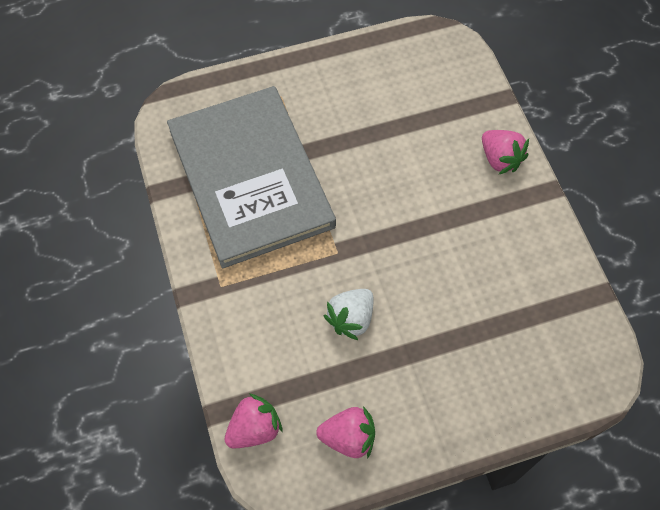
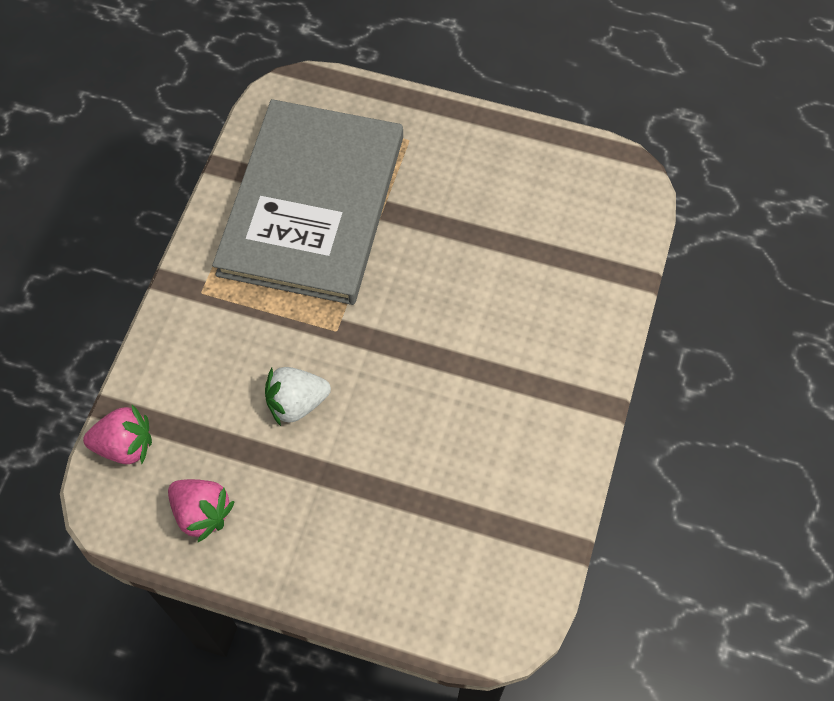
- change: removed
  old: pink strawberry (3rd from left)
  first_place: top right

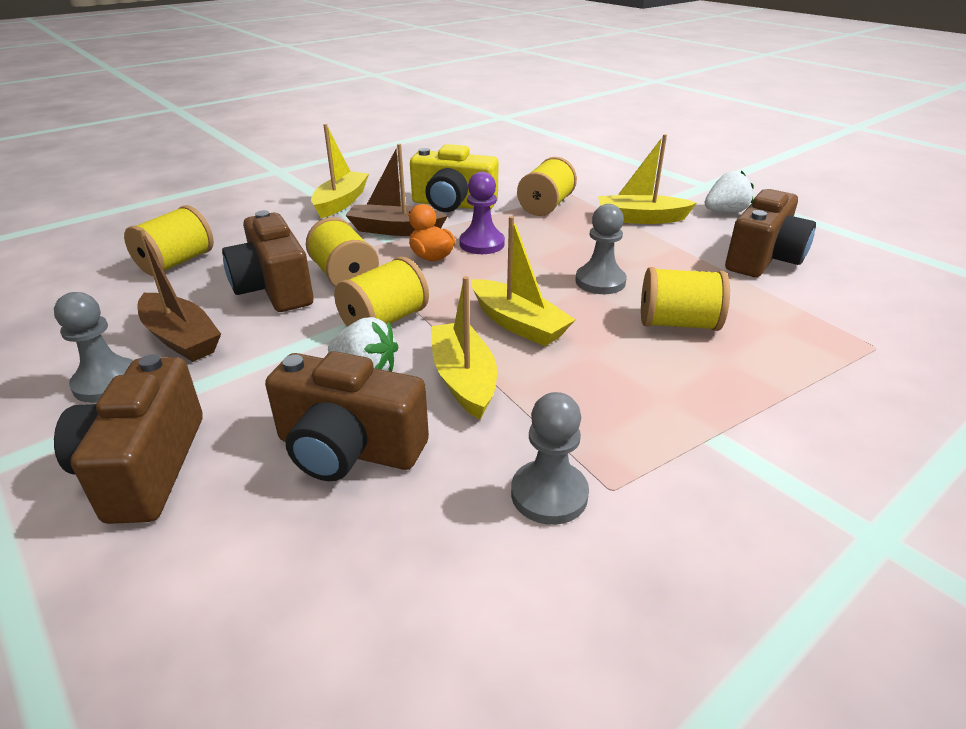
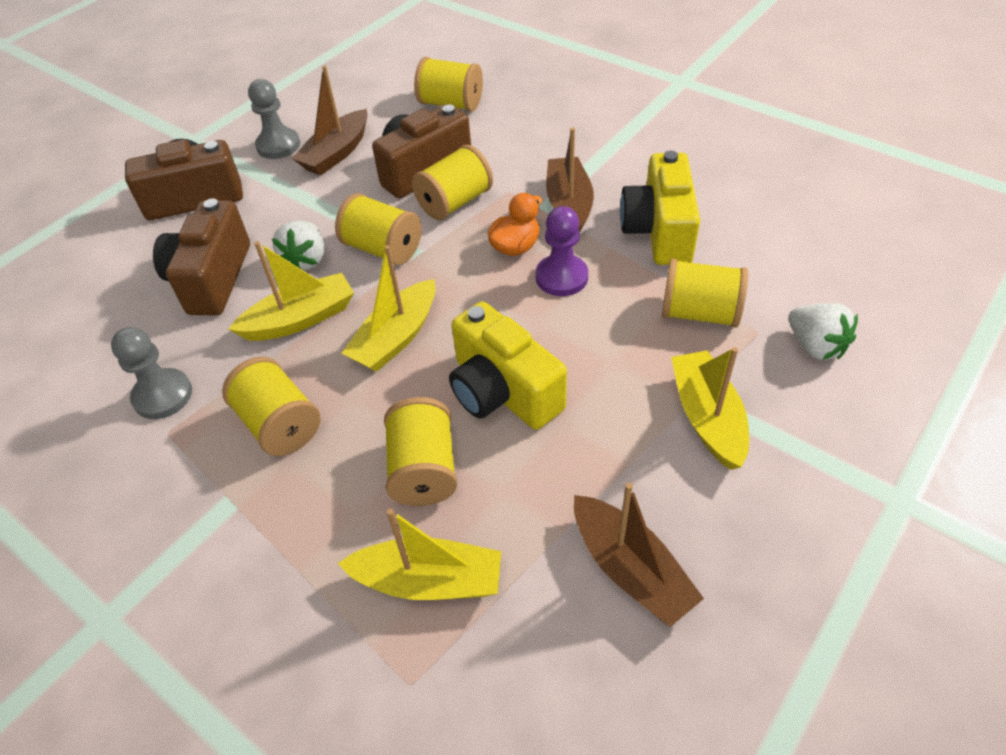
- change: moved
  old: yellow boat (1st from left in the first image)
  new: yellow boat (3rd from left)
  first_place: top centre
  second_place: bottom centre
- change: moved
  old: white strawberry (2nd from left)
  first_place: top right
  second_place: middle right
- change: replaced
  old: brown camera (4th from left)
  new: brown boat (3rd from left)
  first_place: top right
  second_place: bottom centre
- change: replaced
  old: grey pawn (3rd from left)
  new: yellow camera (1st from left)
  first_place: centre
  second_place: centre
- change: added
  new: yellow spool (1st from left)
  second_place: middle left

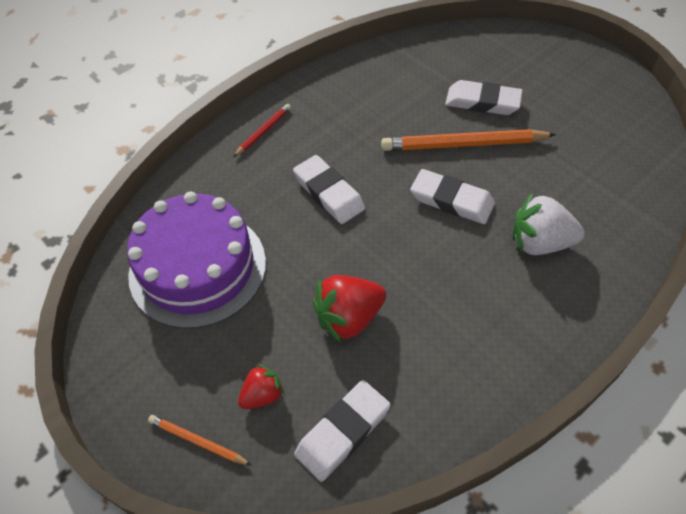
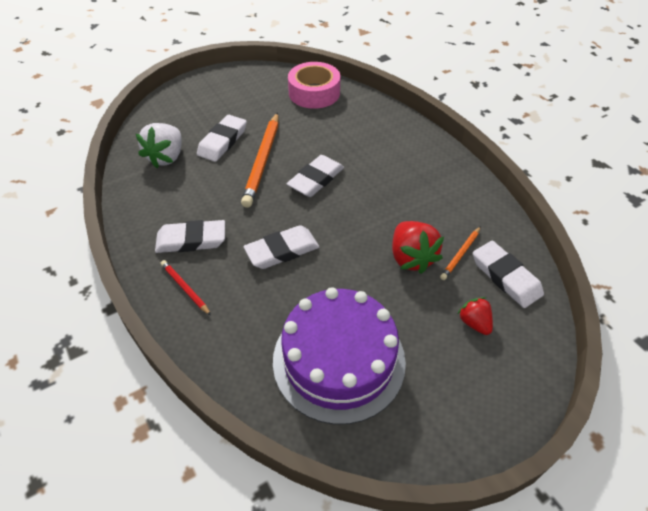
- change: moved
  old: white strawberry
  first_place: middle right
  second_place: top left
- change: moved
  old: orange pencil (1st from left in the first image)
  new: orange pencil (2nd from left)
  first_place: bottom left
  second_place: middle right
- change: added
  new: pink tape
  second_place: top centre
- change: added
  new: white eraser (1st from left)
  second_place: middle left

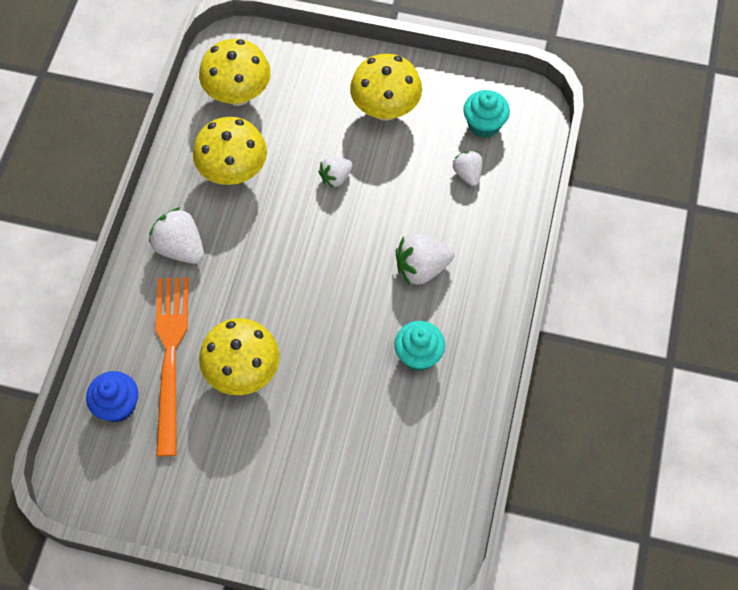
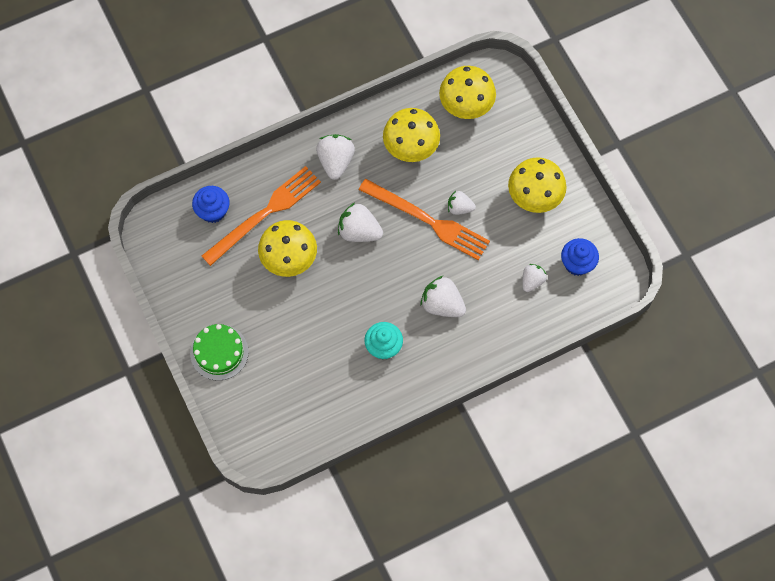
- change: recoloured
  old: turquoise cupcake (2nd from left)
  new: blue cupcake (2nd from left)
  first_place: top centre
  second_place: middle right
- change: added
  new: orange fork (2nd from left)
  second_place: centre
- change: added
  new: white strawberry (2nd from left)
  second_place: centre
- change: added
  new: green cake
  second_place: middle left

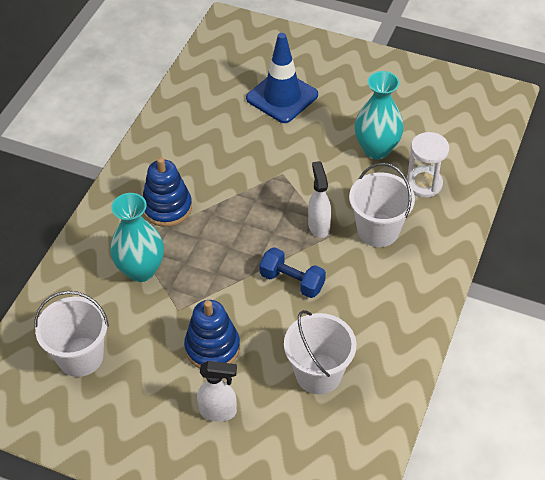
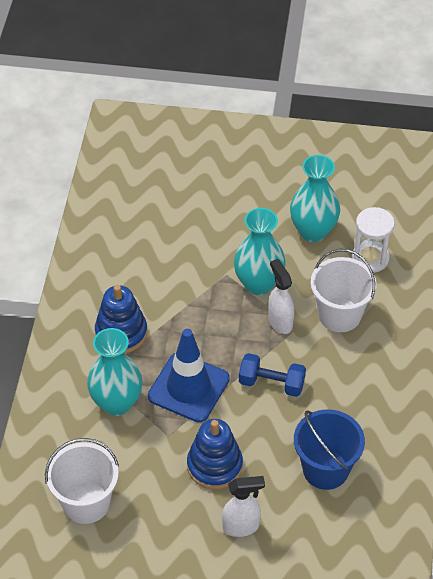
- change: moved
  old: blue traffic cone
  first_place: top centre
  second_place: centre
- change: recoloured
  old: white bucket (2nd from left)
  new: blue bucket
  first_place: bottom centre
  second_place: bottom right
- change: added
  new: turquoise vase (2nd from left)
  second_place: centre

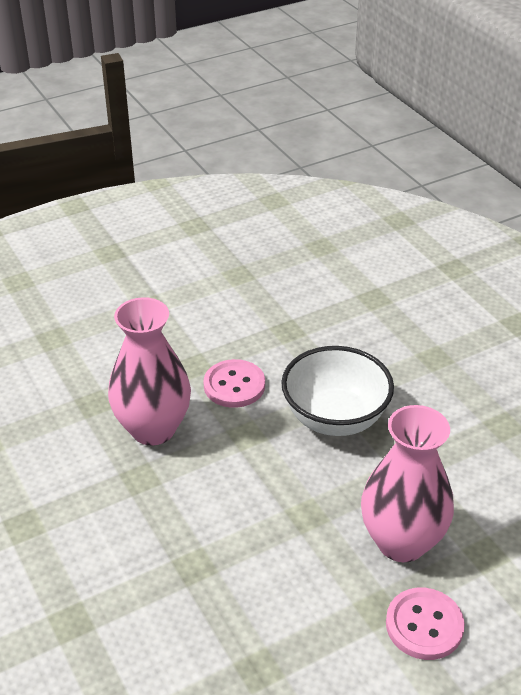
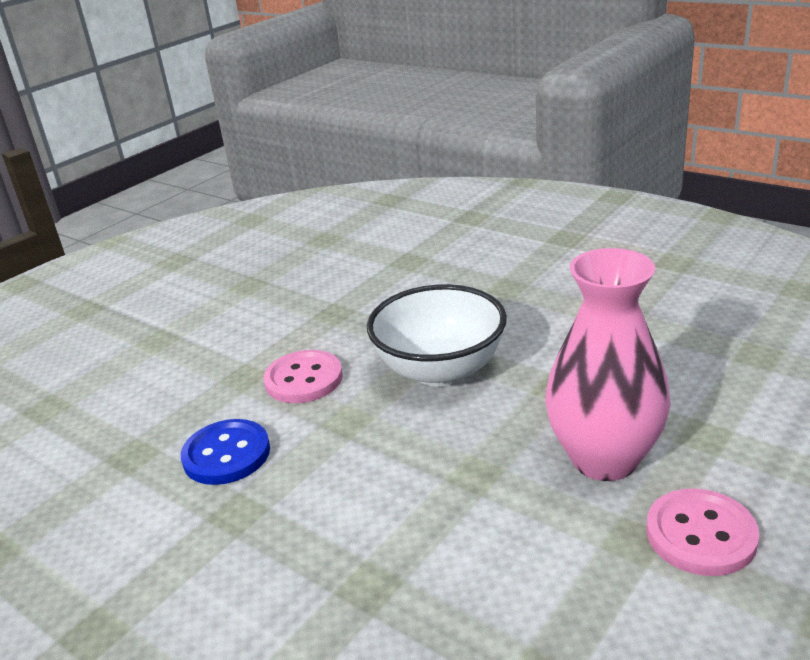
- change: replaced
  old: pink vase (1st from left)
  new: blue button
  first_place: middle left
  second_place: bottom left

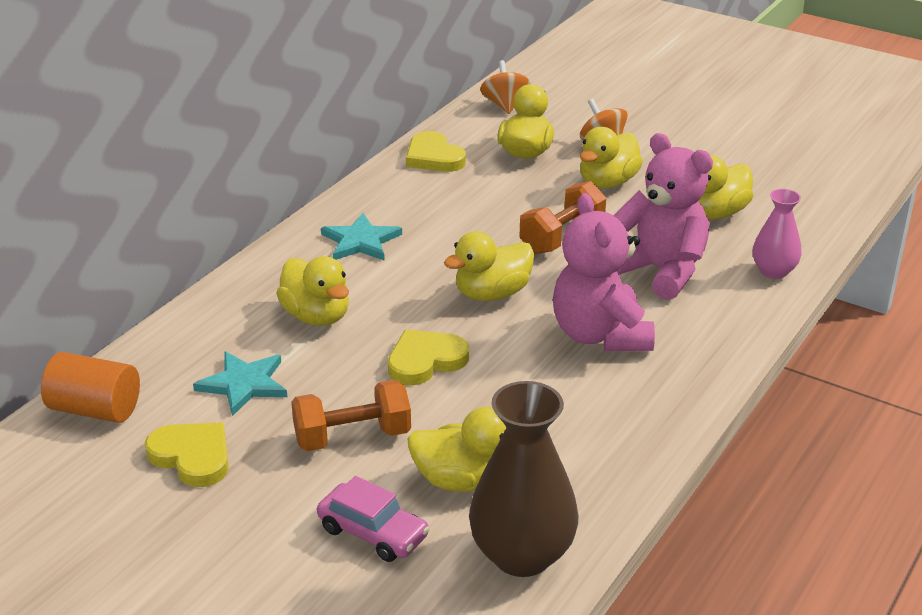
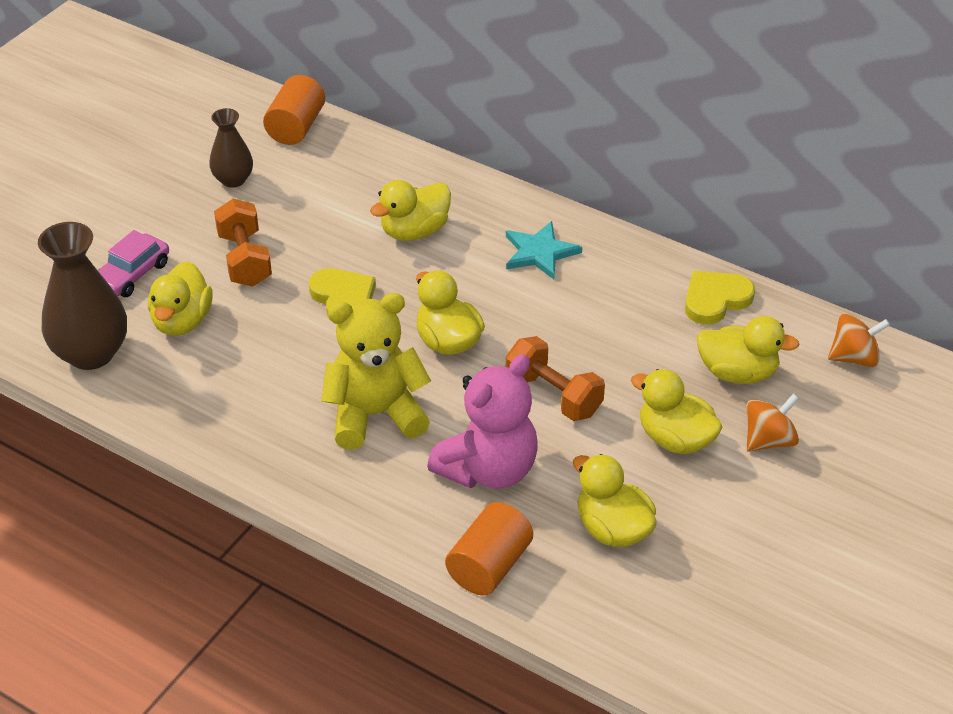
- change: replaced
  old: pink vase
  new: orange cylinder (2nd from left)
  first_place: middle right
  second_place: bottom centre
- change: recoloured
  old: pink teddy bear (1st from left)
  new: yellow teddy bear
  first_place: centre
  second_place: centre
- change: removed
  old: turquoise star (1st from left)
  first_place: middle left
- change: replaced
  old: yellow heart (1st from left)
  new: brown vase (2nd from left)
  first_place: bottom left
  second_place: top left

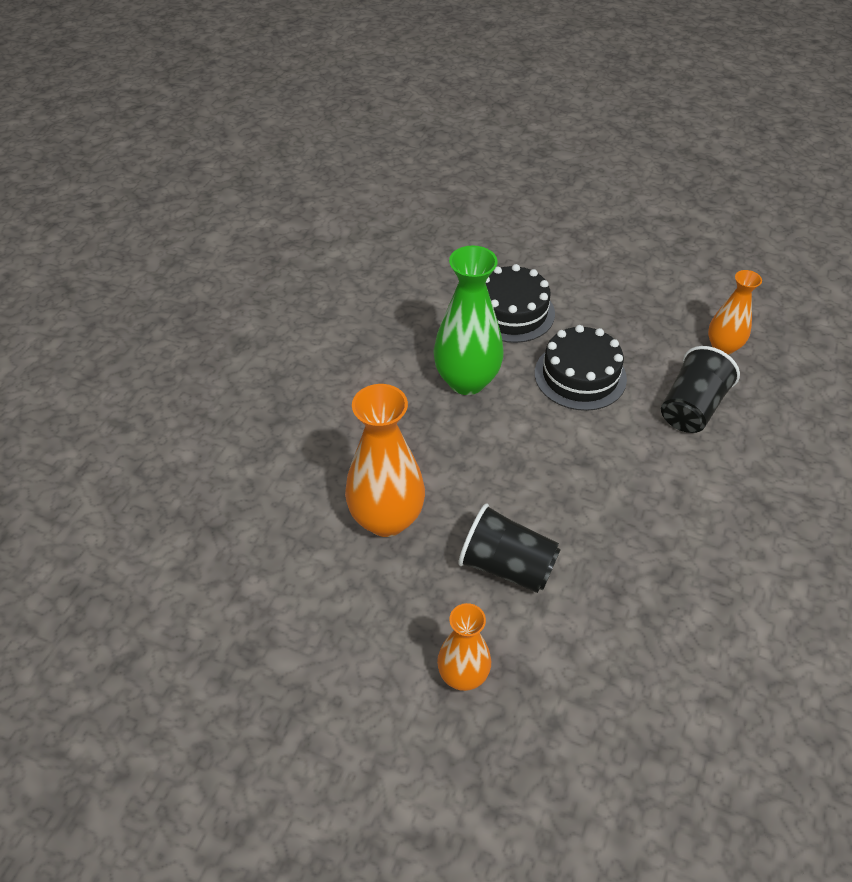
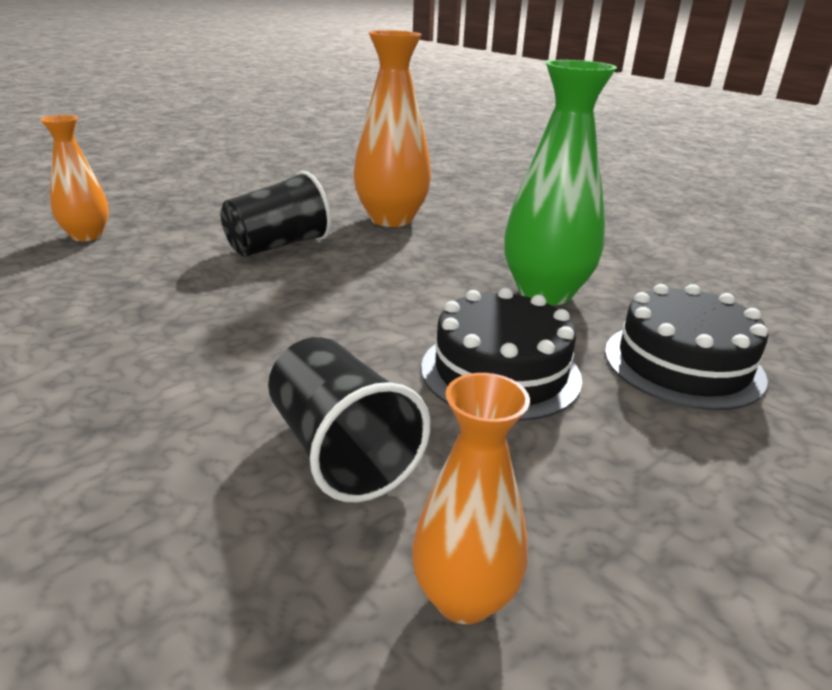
- change: moved
  old: orange vase (2nd from left in the first image)
  new: orange vase (1st from left)
  first_place: bottom centre
  second_place: top left

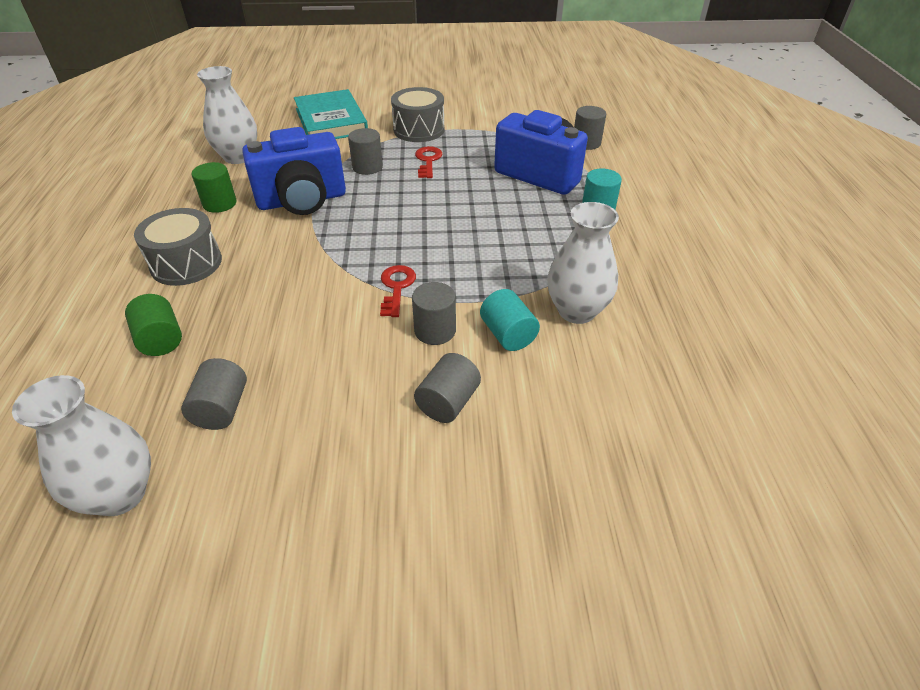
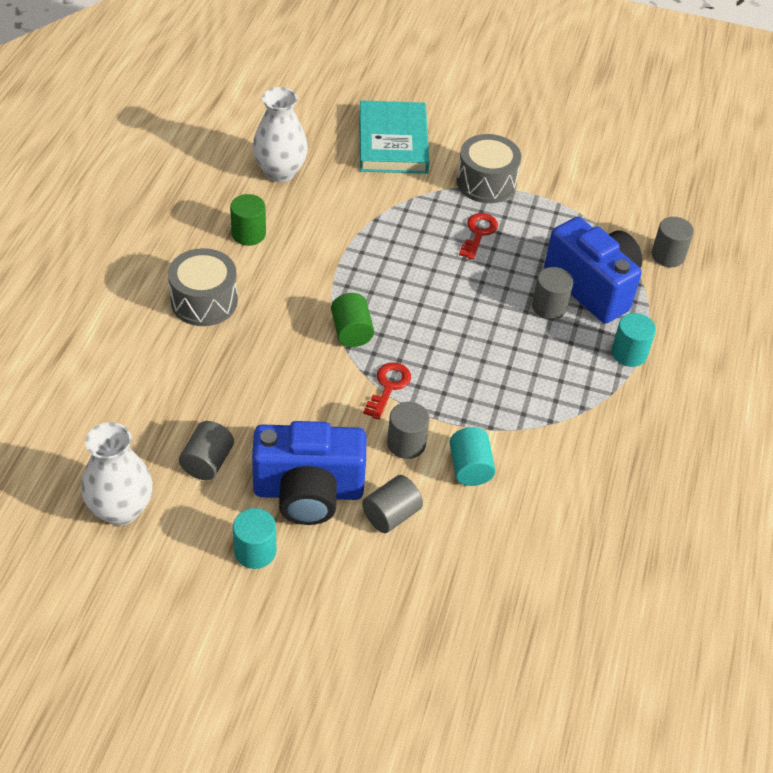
- change: moved
  old: blue camera (1st from left)
  first_place: top left
  second_place: centre
- change: moved
  old: grey cylinder (2nd from left in the first image)
  new: grey cylinder (4th from left)
  first_place: top centre
  second_place: middle right
- change: removed
  old: white vase (3rd from left)
  first_place: centre
- change: moved
  old: green cylinder (1st from left in the first image)
  new: green cylinder (2nd from left)
  first_place: middle left
  second_place: centre
- change: added
  new: turquoise cylinder (1st from left)
  second_place: bottom left

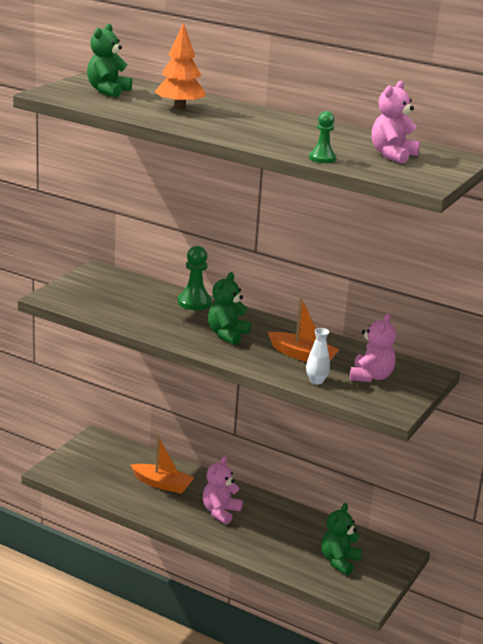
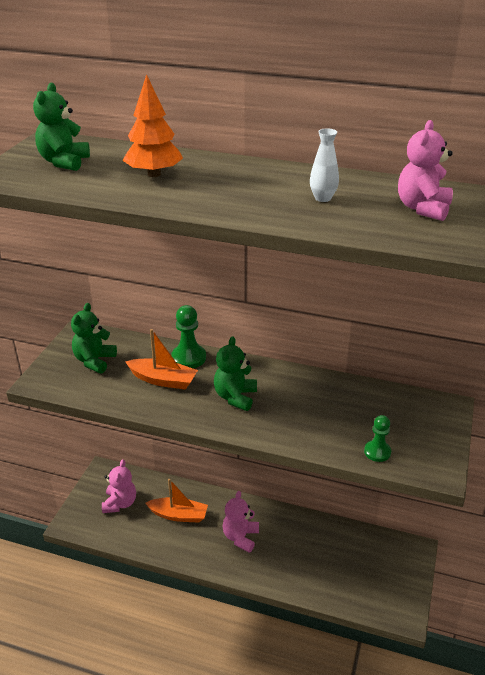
- change: moved
  old: green pawn (2nd from left)
  first_place: top right
  second_place: middle right
- change: moved
  old: orange boat (2nd from left in the first image)
  new: orange boat (1st from left)
  first_place: centre
  second_place: middle left
- change: moved
  old: pink teddy bear (2nd from left in the first image)
  new: pink teddy bear (1st from left)
  first_place: middle right
  second_place: bottom left
- change: moved
  old: white vase
  first_place: centre
  second_place: top right
- change: moved
  old: green teddy bear (3rd from left in the first image)
  new: green teddy bear (2nd from left)
  first_place: bottom right
  second_place: middle left

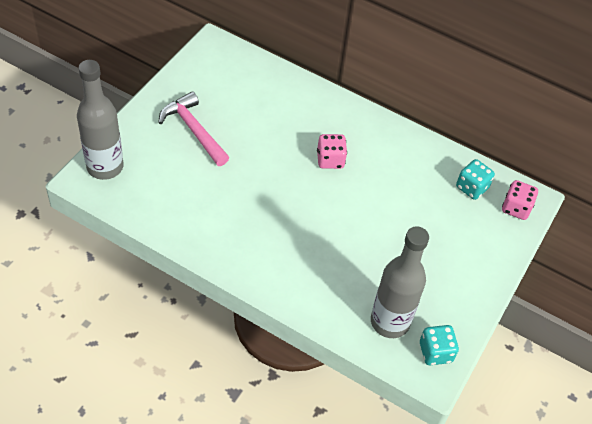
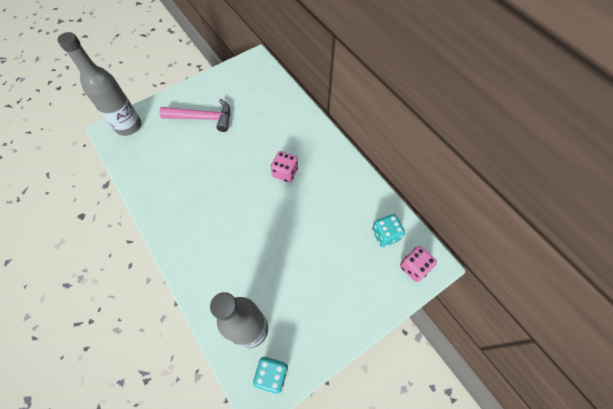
- change: turned
  old: pink hammer
  first_place: top left
  second_place: top left
  degrees: 105

